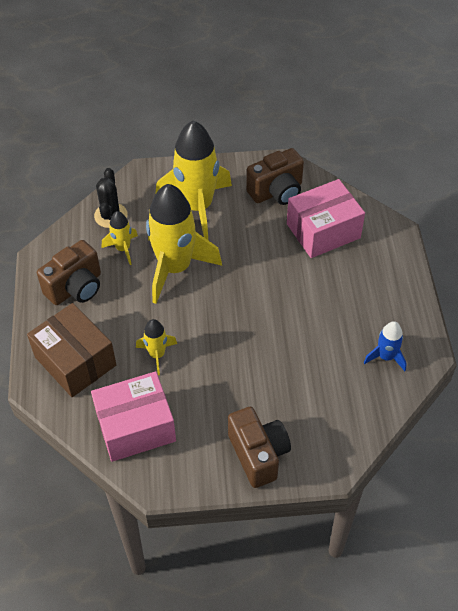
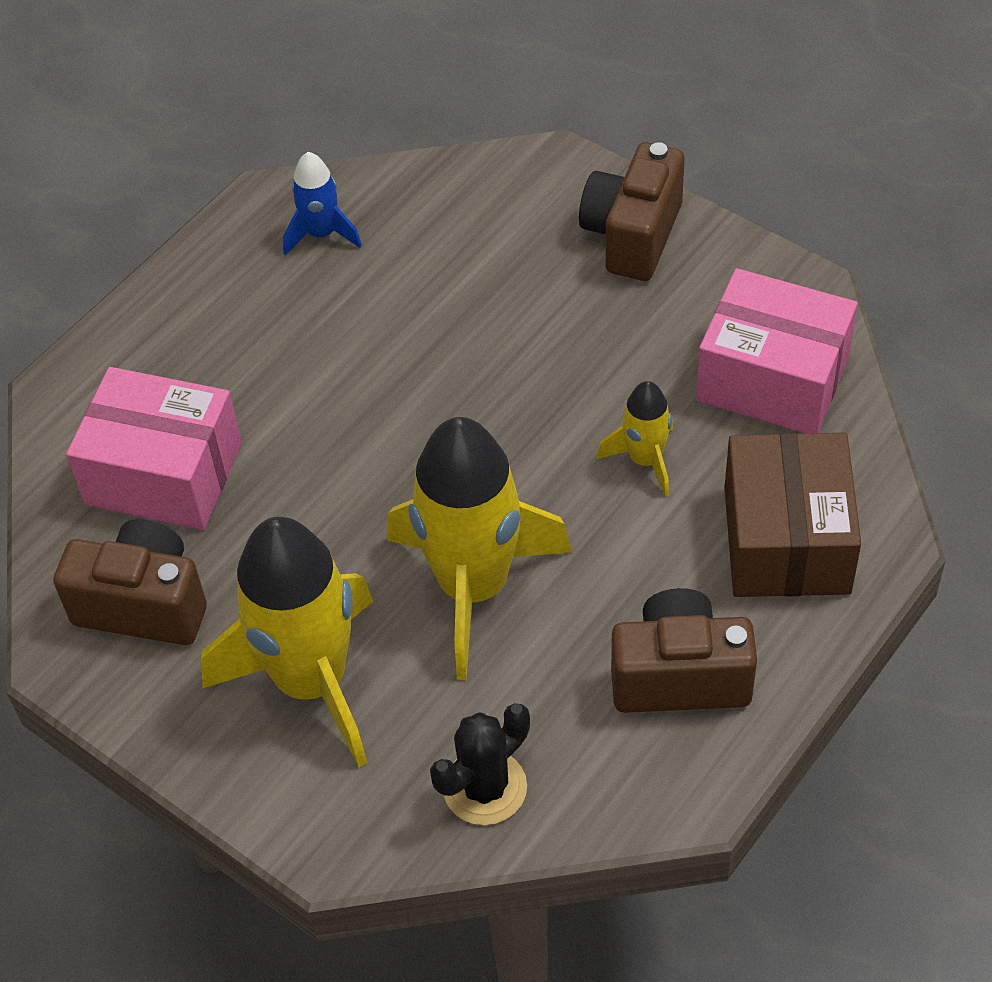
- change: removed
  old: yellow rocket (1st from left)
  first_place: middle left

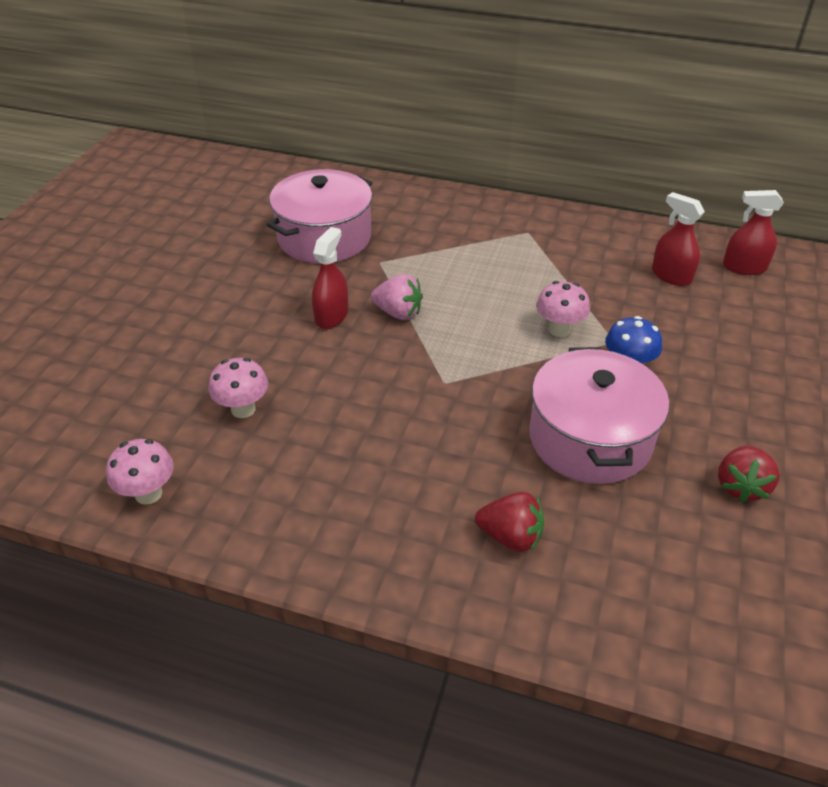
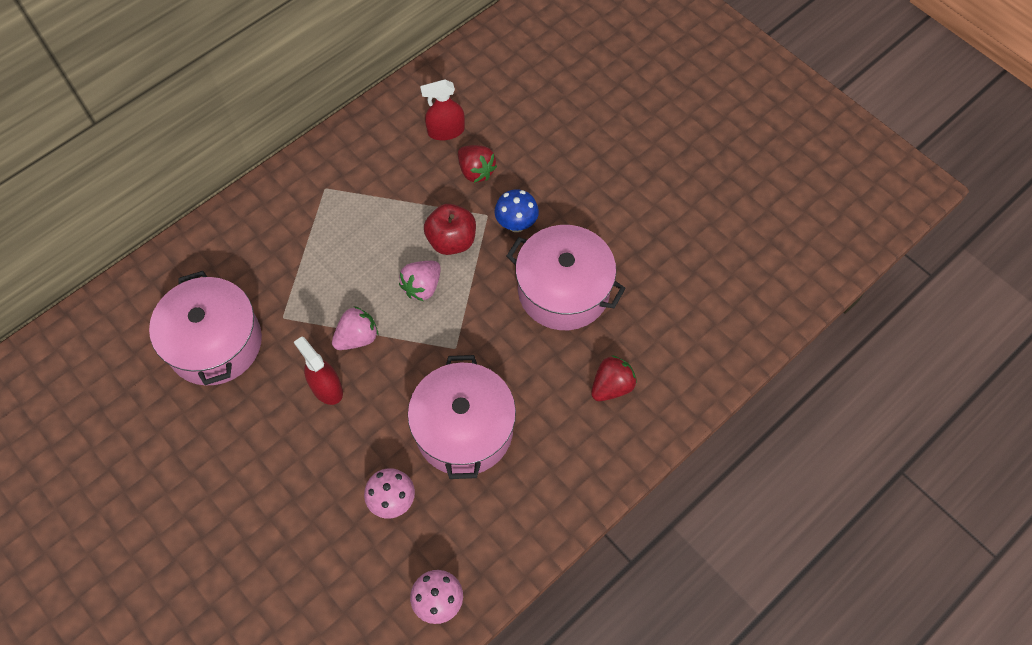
- change: removed
  old: red spray bottle (3rd from left)
  first_place: top right
- change: replaced
  old: pink mushroom (3rd from left)
  new: red apple
  first_place: middle right
  second_place: centre
- change: moved
  old: red strawberry (2nd from left in the first image)
  new: red strawberry (1st from left)
  first_place: middle right
  second_place: top centre
- change: added
  new: pink strawberry (2nd from left)
  second_place: centre
- change: added
  new: pink pot (2nd from left)
  second_place: centre

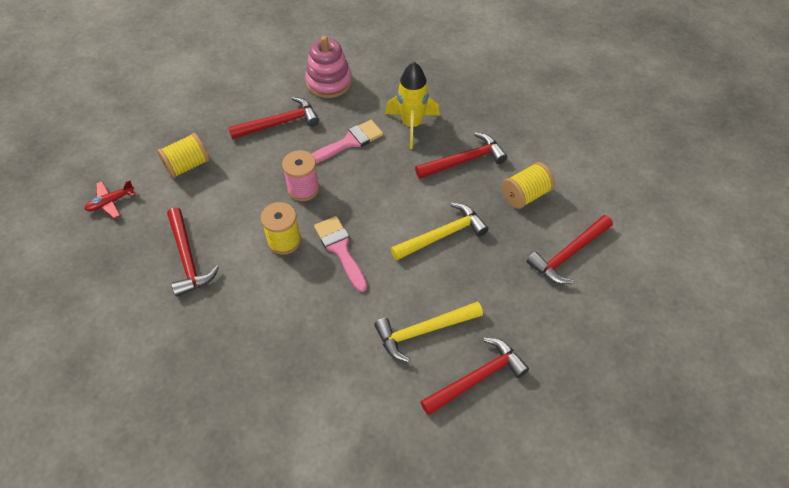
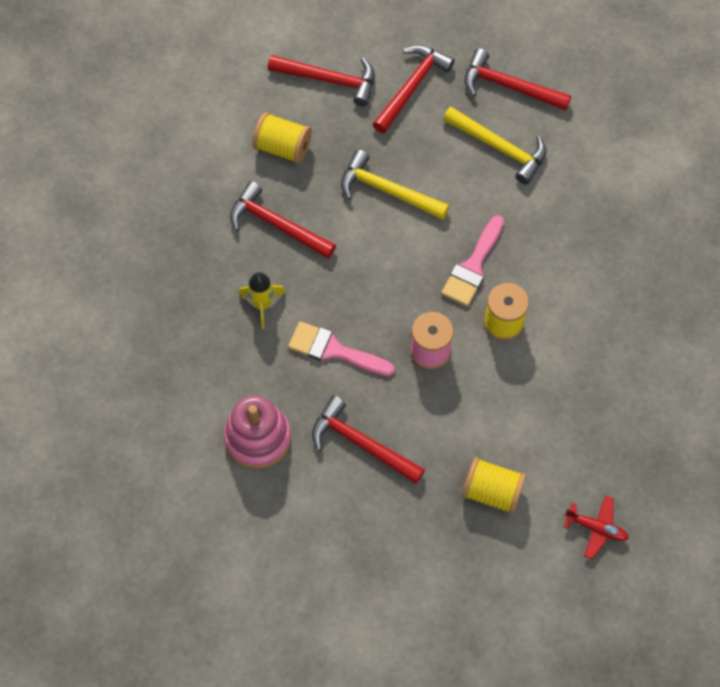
- change: resized
  old: yellow rocket
  first_place: top centre
  second_place: centre
  factor: 0.64
- change: moved
  old: red hammer (1st from left in the first image)
  new: red hammer (4th from left)
  first_place: middle left
  second_place: top centre

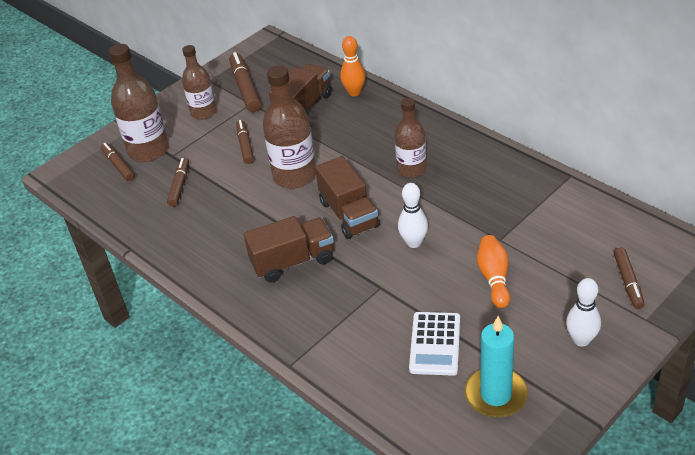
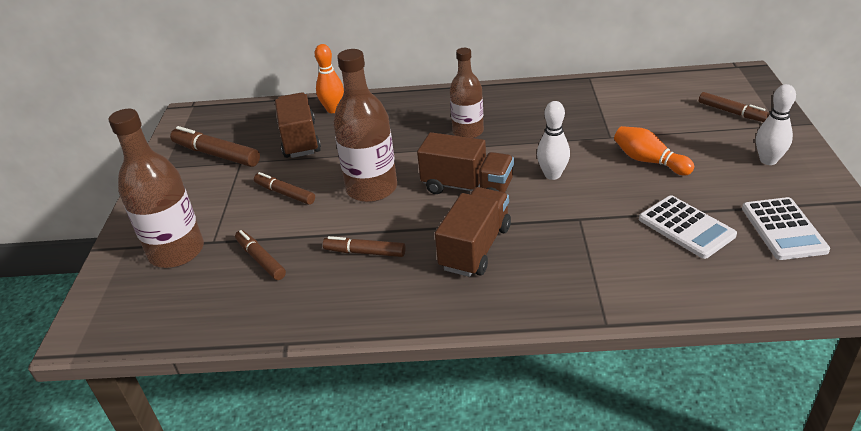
- change: removed
  old: brown bottle (2nd from left)
  first_place: top left
- change: moved
  old: brown marker (1st from left in the first image)
  new: brown marker (4th from left)
  first_place: middle left
  second_place: centre
- change: replaced
  old: turquoise candle
  new: white calculator (2nd from left)
  first_place: bottom right
  second_place: middle right

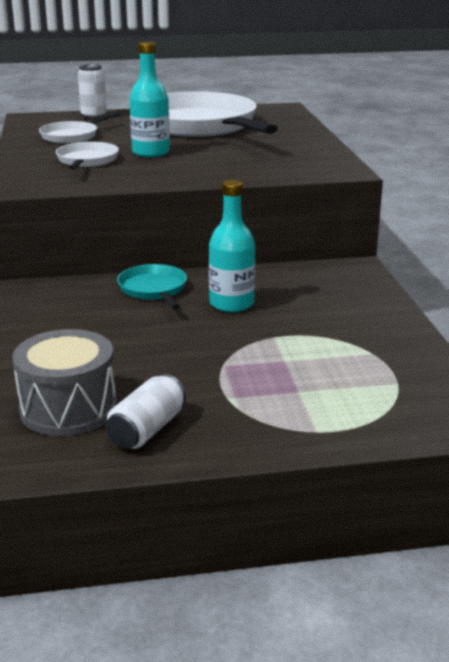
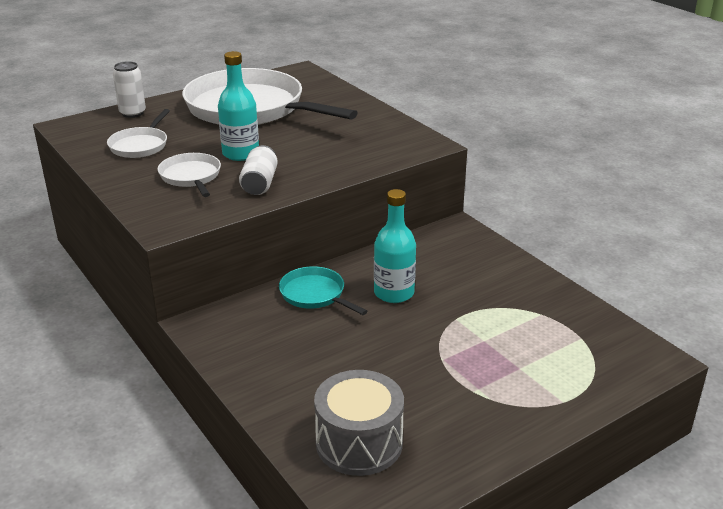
- change: moved
  old: white can (2nd from left)
  first_place: middle left
  second_place: centre

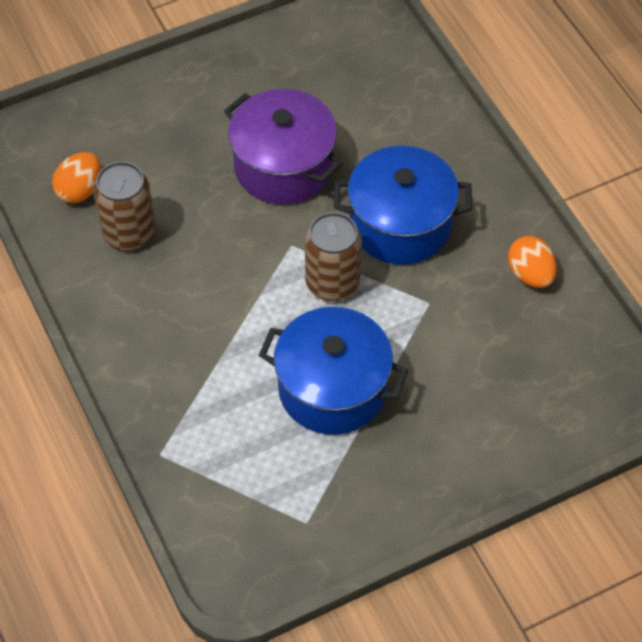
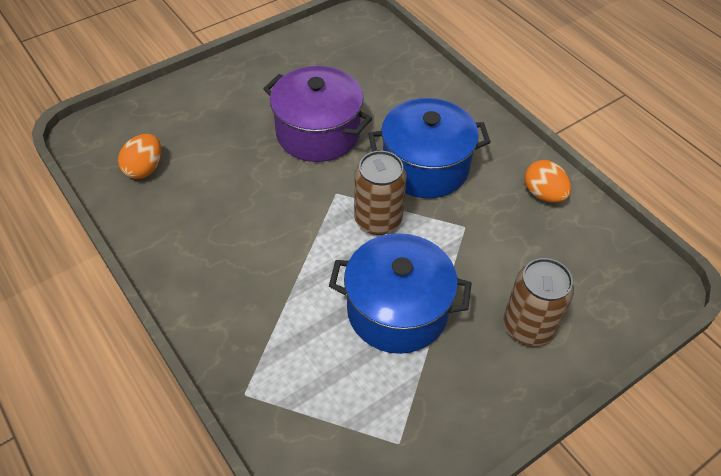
- change: moved
  old: brown can (1st from left in the first image)
  new: brown can (2nd from left)
  first_place: top left
  second_place: middle right

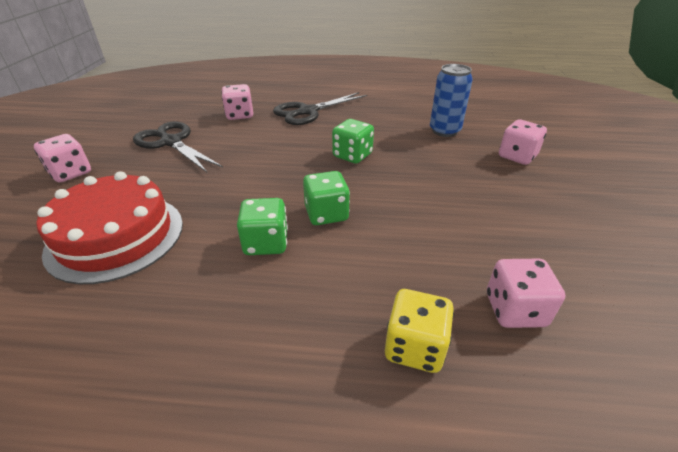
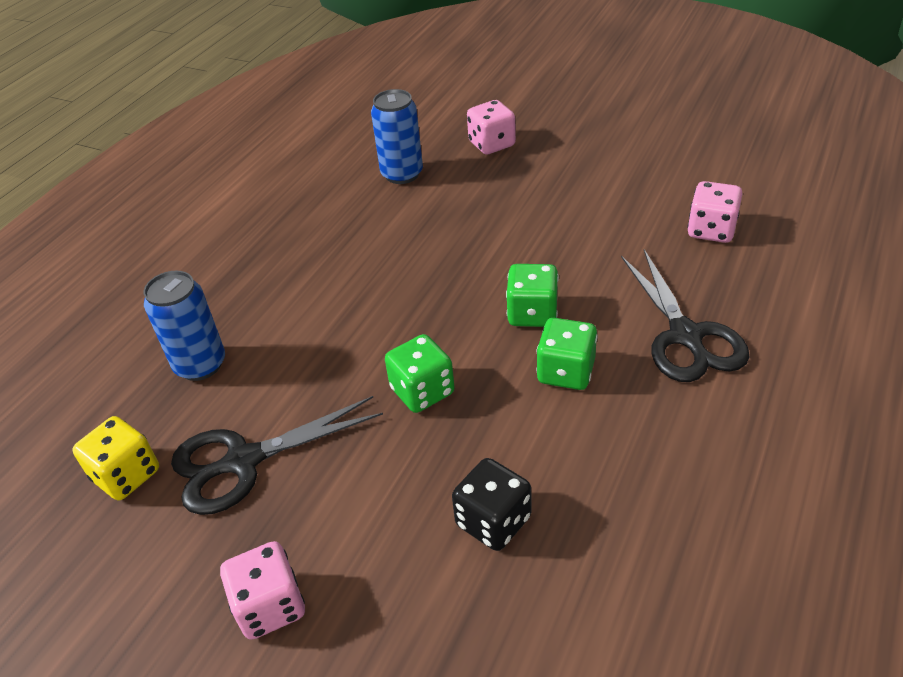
- change: replaced
  old: pink dice (2nd from left)
  new: blue can (1st from left)
  first_place: top centre
  second_place: middle left
- change: moved
  old: black scissors (2nd from left)
  first_place: top centre
  second_place: middle right
- change: moved
  old: green dice (3rd from left in the first image)
  new: green dice (1st from left)
  first_place: top centre
  second_place: centre
- change: replaced
  old: red cake
  new: black dice
  first_place: middle left
  second_place: bottom centre
- change: moved
  old: yellow dice
  first_place: bottom centre
  second_place: bottom left

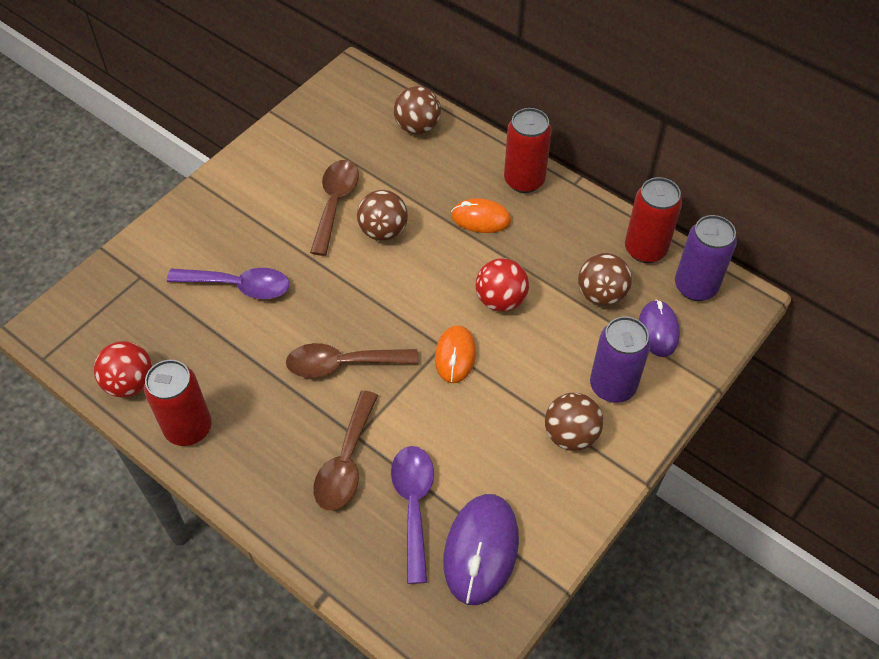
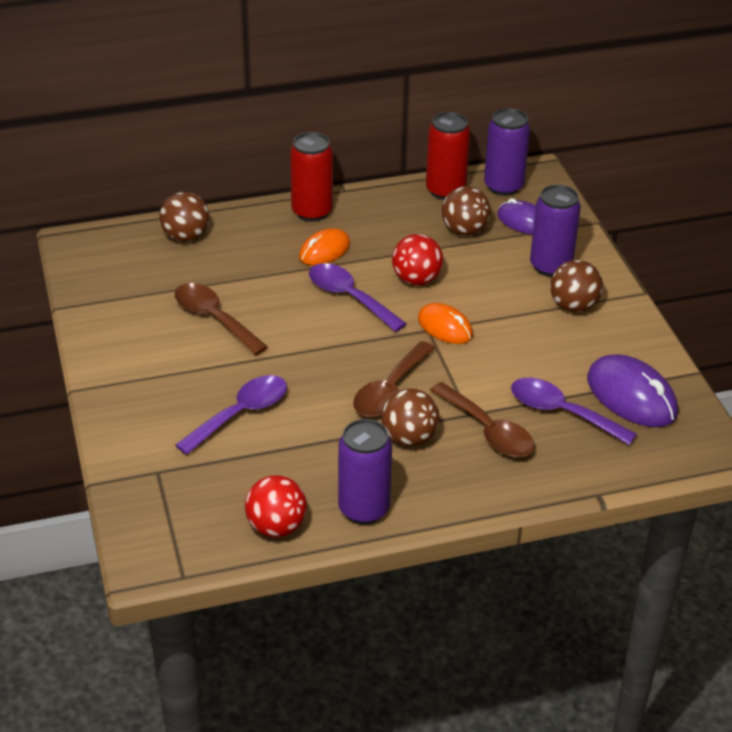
- change: moved
  old: brown ball (1st from left in the first image)
  new: brown ball (2nd from left)
  first_place: top centre
  second_place: centre
- change: recoloured
  old: red can (1st from left)
  new: purple can (1st from left)
  first_place: middle left
  second_place: centre
- change: added
  new: purple spoon (2nd from left)
  second_place: centre

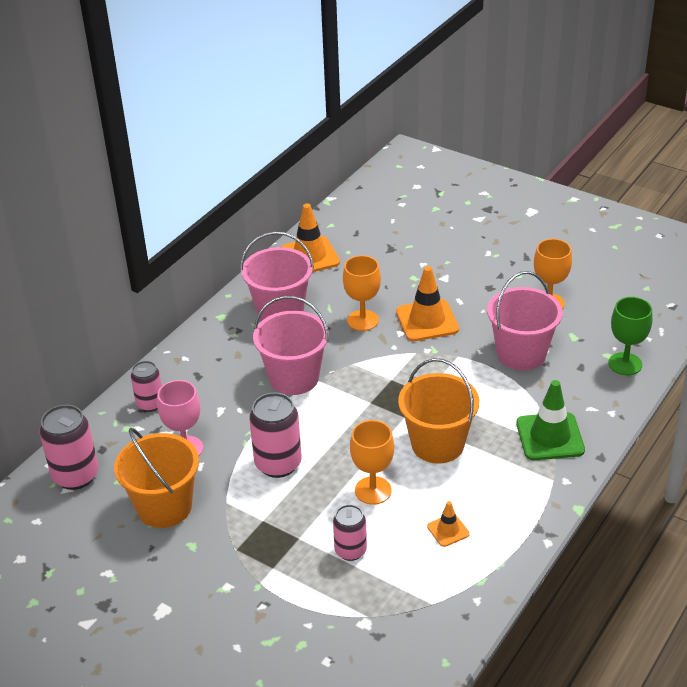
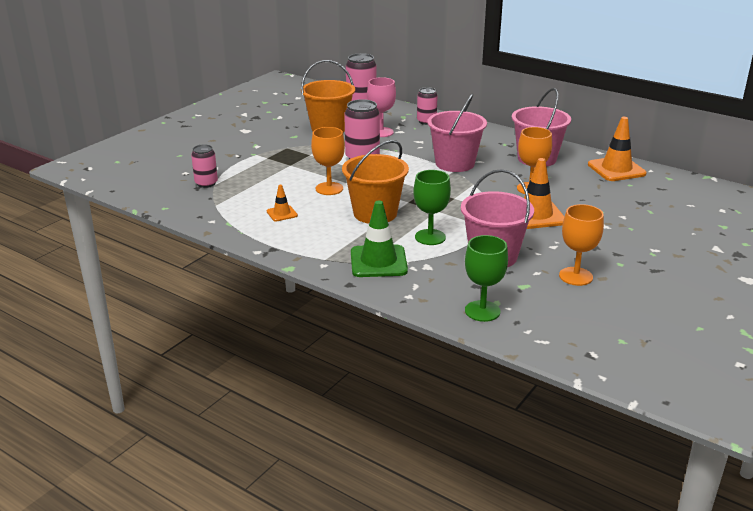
- change: moved
  old: pink can (4th from left in the first image)
  new: pink can (1st from left)
  first_place: bottom centre
  second_place: top left
- change: added
  new: green goblet (1st from left)
  second_place: centre

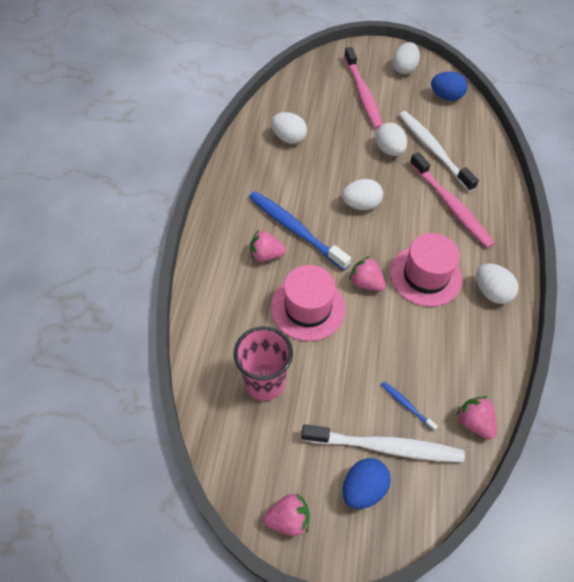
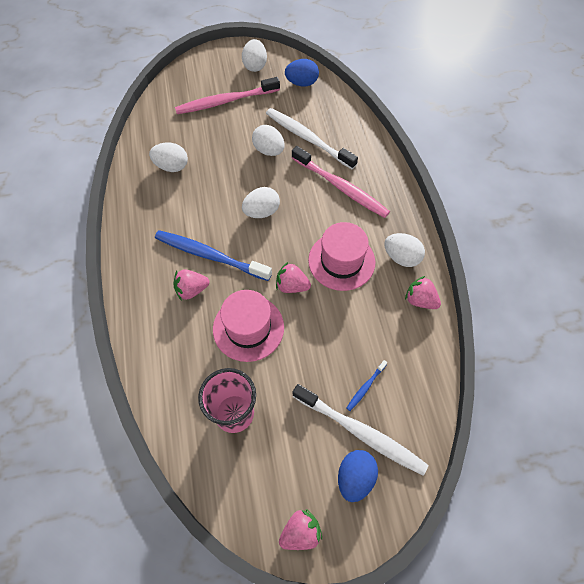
- change: turned
  old: pink toothbrush (1st from left)
  first_place: top centre
  second_place: top centre
  degrees: 105
- change: turned
  old: blue toothbrush (2nd from left)
  first_place: bottom right
  second_place: centre
  degrees: -75
- change: moved
  old: pink strawberry (4th from left)
  first_place: bottom right
  second_place: middle right
- change: turned
  old: white toothbrush (1st from left in the first image)
  first_place: bottom right
  second_place: bottom centre
  degrees: 45

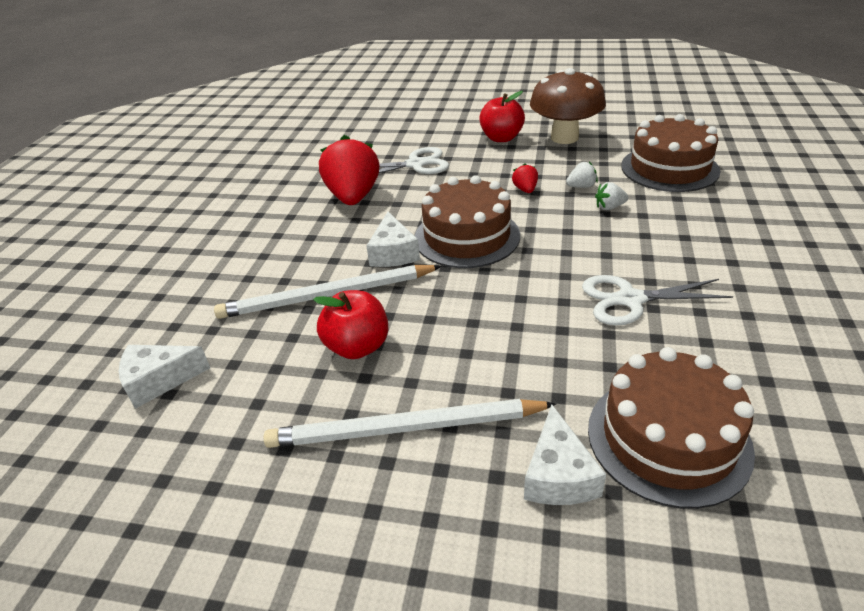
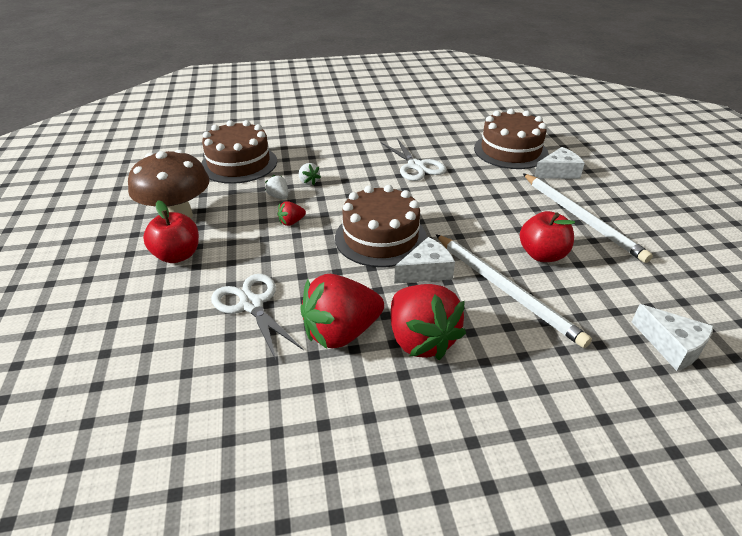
- change: added
  new: red strawberry (3rd from left)
  second_place: centre

